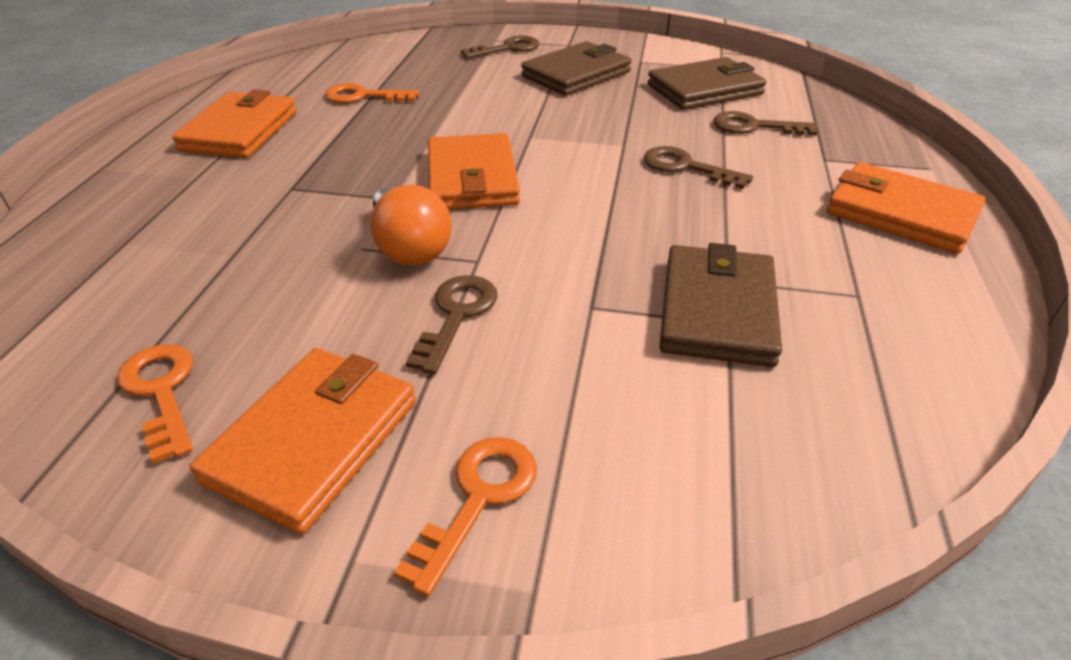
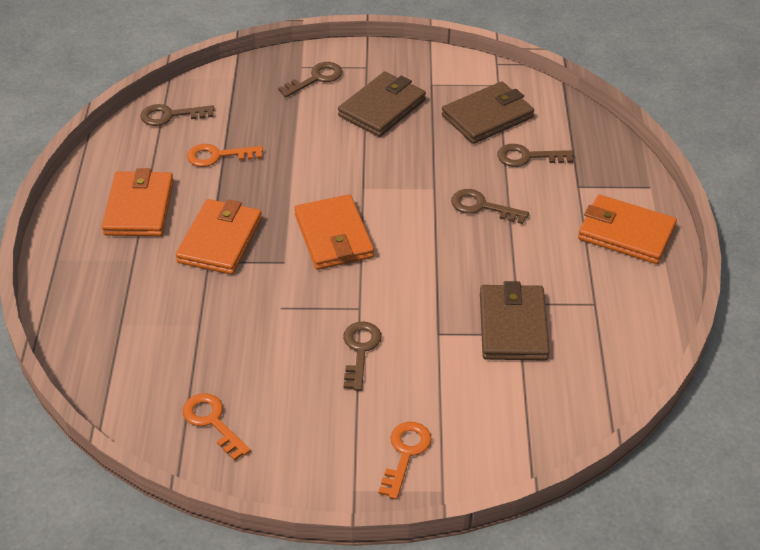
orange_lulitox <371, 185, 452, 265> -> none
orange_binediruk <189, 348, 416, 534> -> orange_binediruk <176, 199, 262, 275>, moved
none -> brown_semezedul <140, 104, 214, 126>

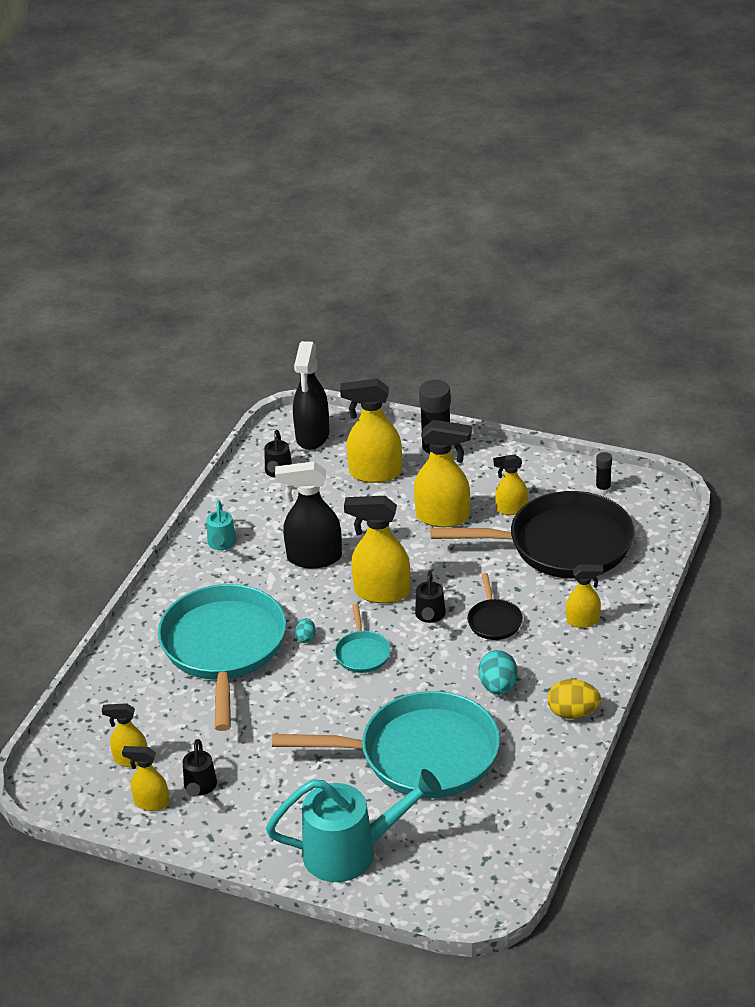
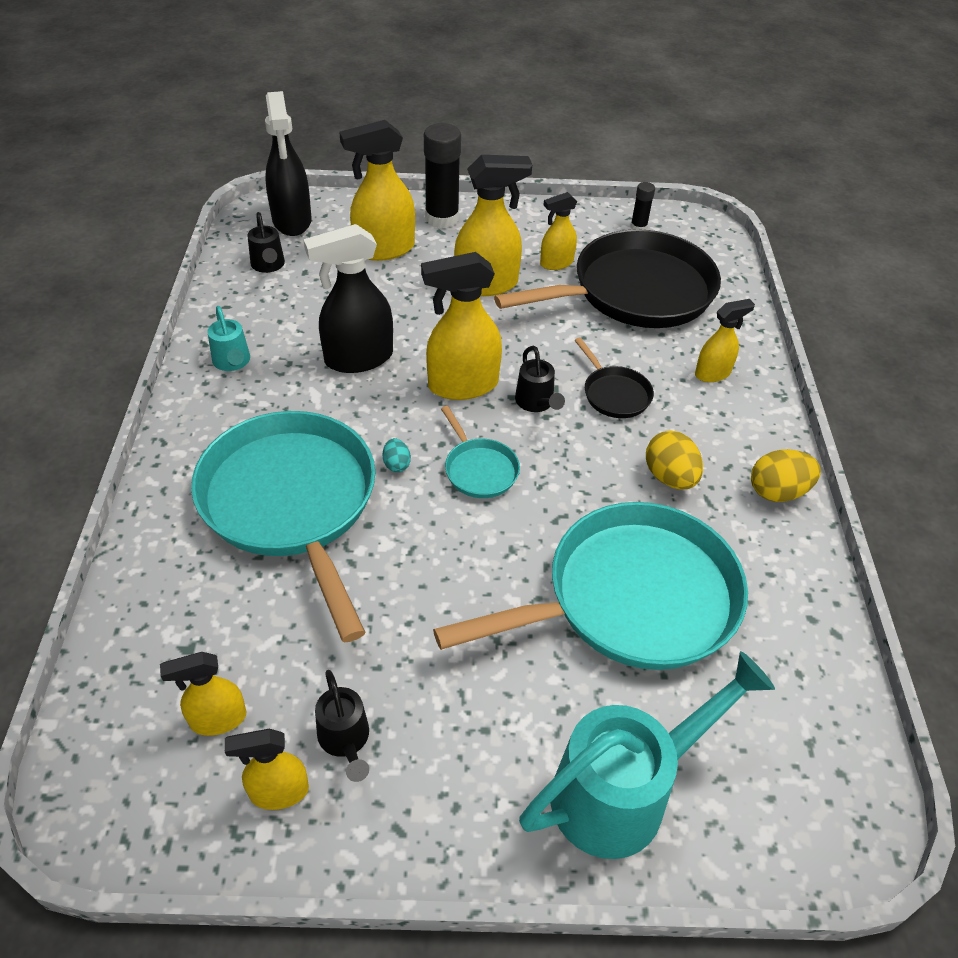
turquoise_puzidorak <479, 650, 518, 695> -> yellow_puzidorak <646, 431, 703, 490>

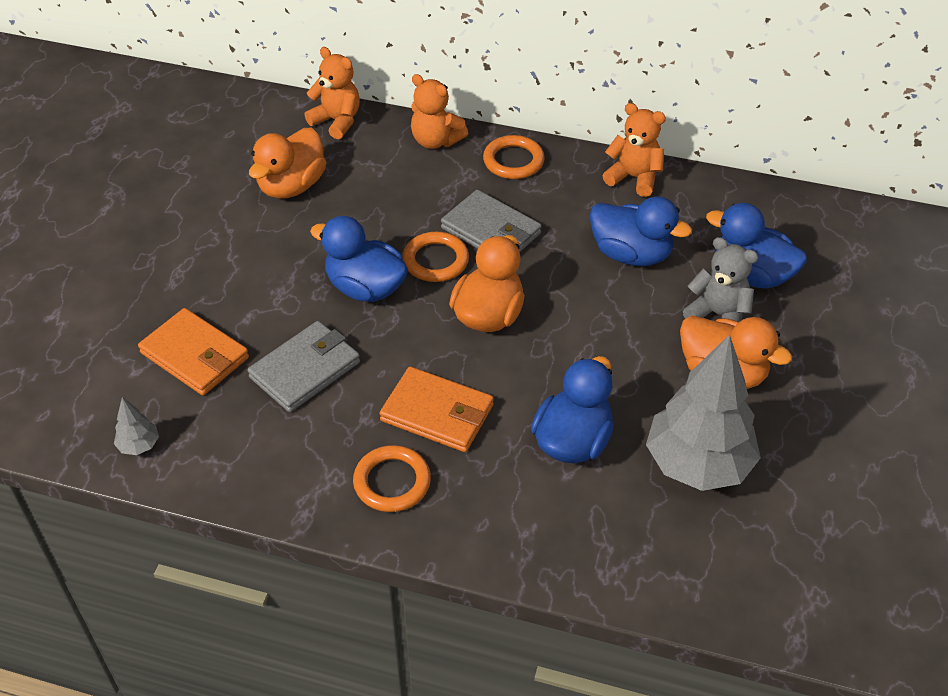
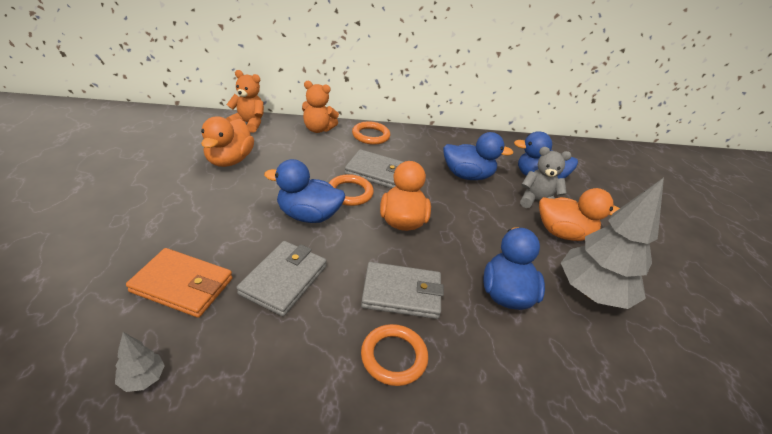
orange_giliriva <602, 103, 666, 197> -> none
orange_binediruk <379, 367, 494, 452> -> grey_binediruk <361, 262, 444, 319>

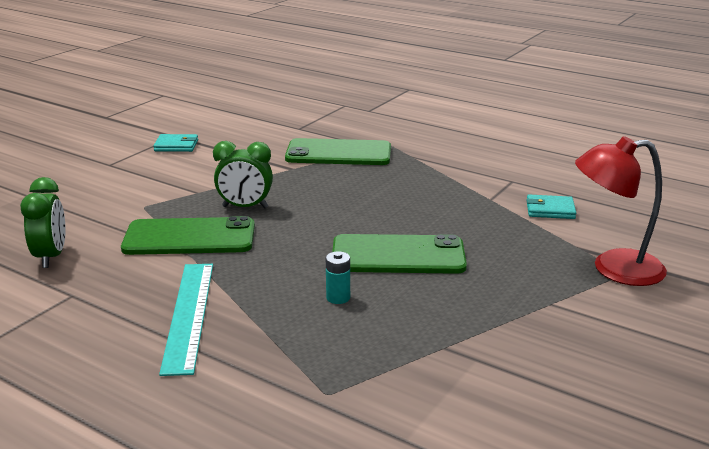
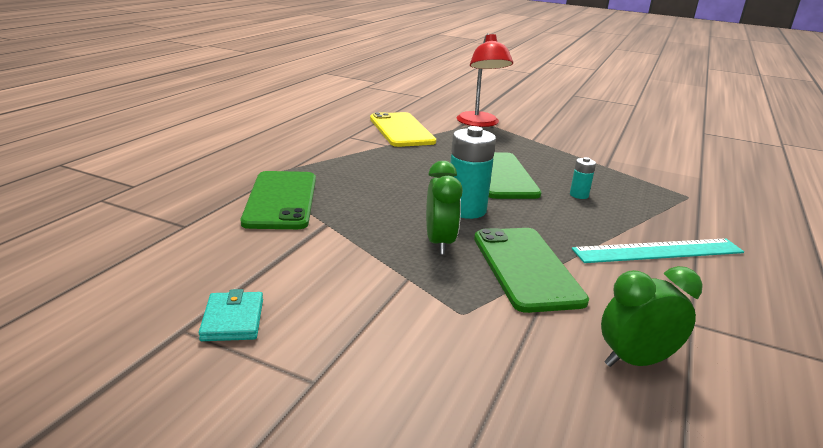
turquoise_binediruk <527, 194, 576, 219> -> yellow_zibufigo <370, 112, 436, 147>
none -> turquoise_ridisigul <450, 126, 496, 219>

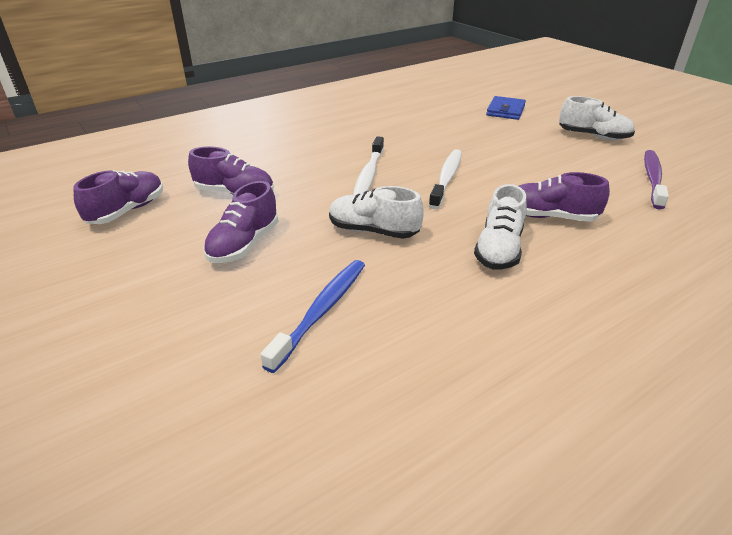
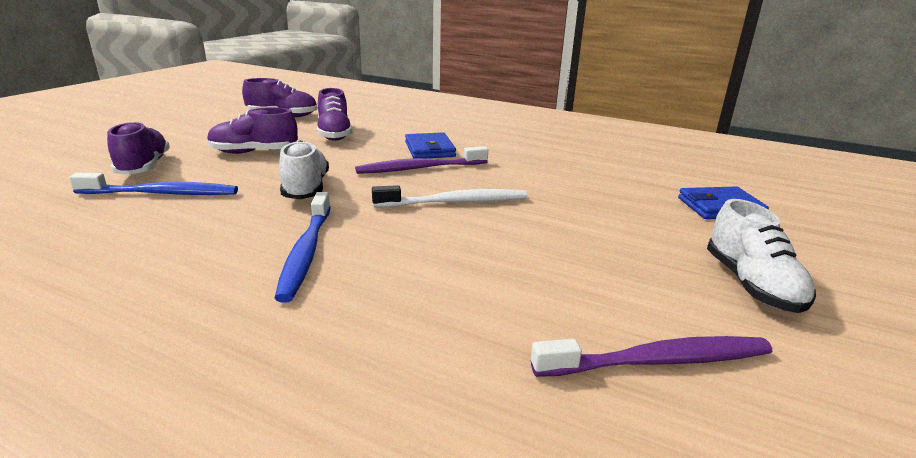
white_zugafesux <353, 136, 384, 195> -> purple_zugafesux <355, 146, 488, 174>
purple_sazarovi <519, 172, 610, 222> -> purple_sazarovi <107, 121, 170, 175>, moved
white_sazarovi <474, 184, 527, 270> -> blue_zugafesux <275, 192, 331, 303>
none -> blue_binediruk <405, 132, 456, 158>

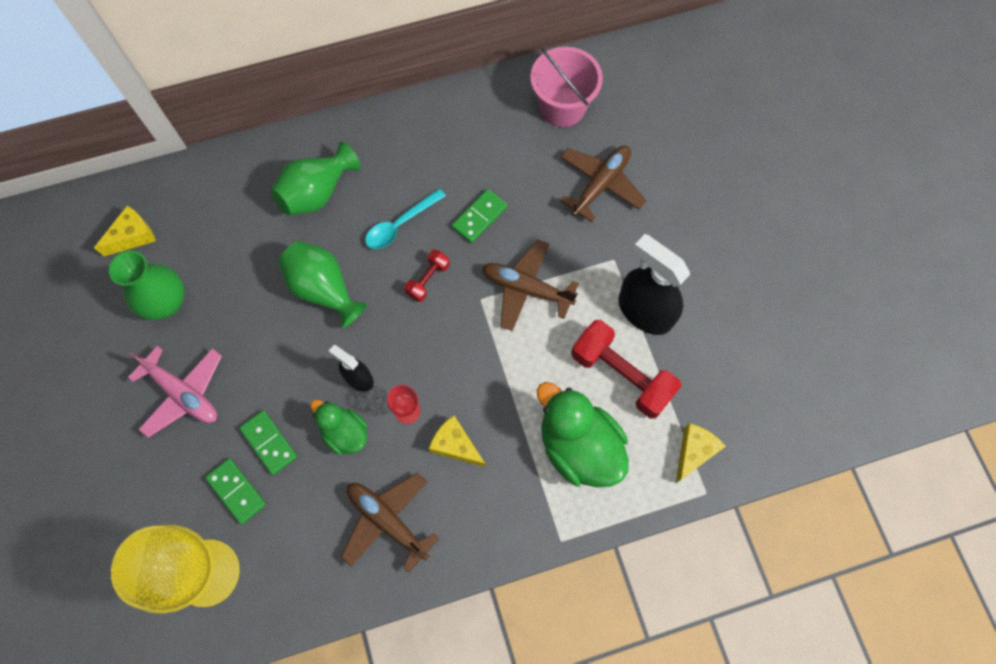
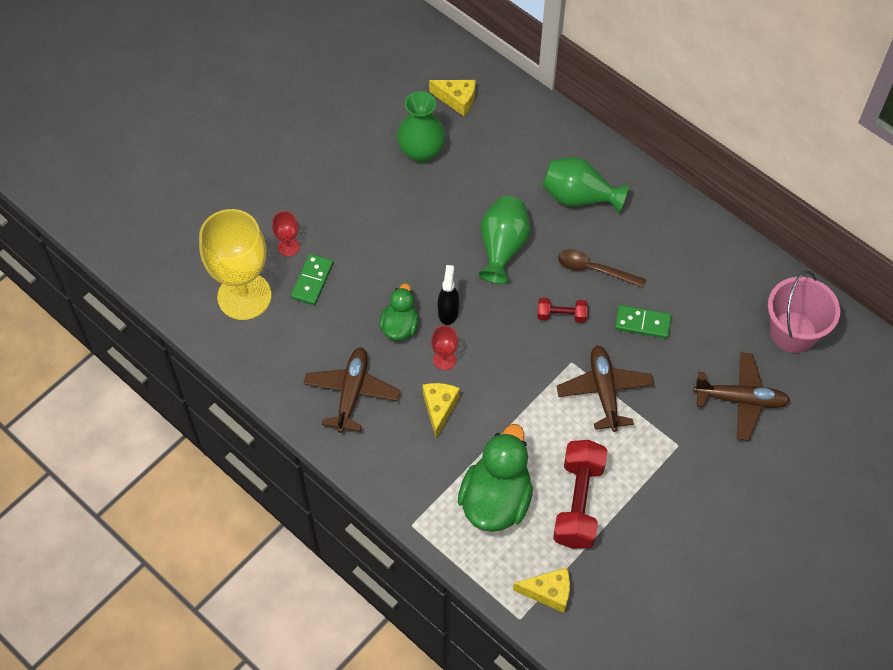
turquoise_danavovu <365, 189, 446, 249> -> brown_danavovu <558, 249, 646, 288>
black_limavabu <618, 234, 690, 335> -> none
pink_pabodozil <128, 346, 222, 438> -> none
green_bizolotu <239, 410, 297, 475> -> none
none -> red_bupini <272, 211, 300, 256>

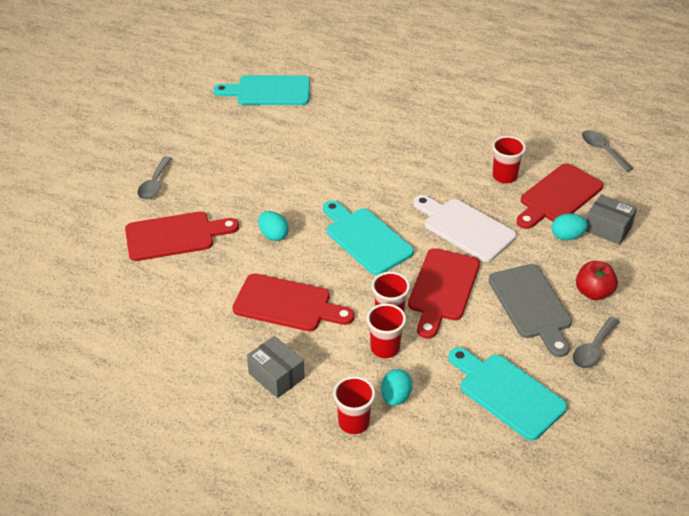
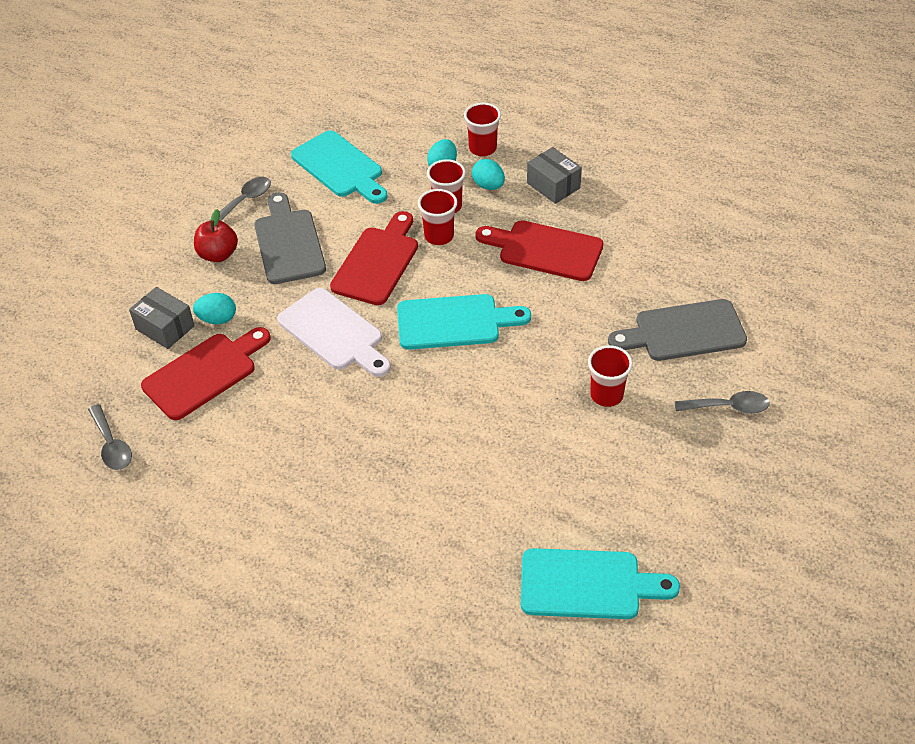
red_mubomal <492, 136, 526, 184> -> red_mubomal <588, 345, 633, 407>, moved
grey_danavovu <138, 156, 172, 200> -> grey_danavovu <675, 391, 770, 414>, 75 degrees clockwise
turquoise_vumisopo <323, 200, 414, 275> -> turquoise_vumisopo <397, 294, 531, 350>, 60 degrees counterclockwise
turquoise_puzidorak <258, 211, 289, 241> -> turquoise_puzidorak <472, 159, 505, 190>, moved
red_vumisopo <125, 212, 239, 261> -> grey_vumisopo <608, 299, 747, 361>

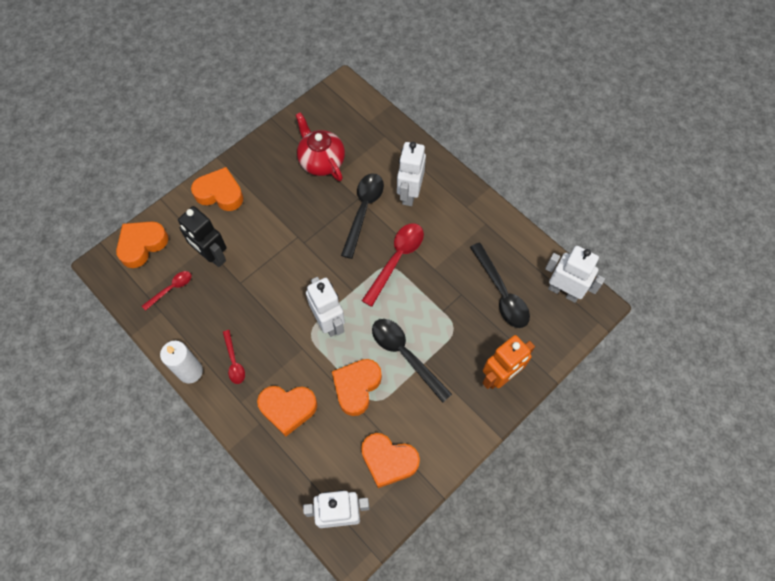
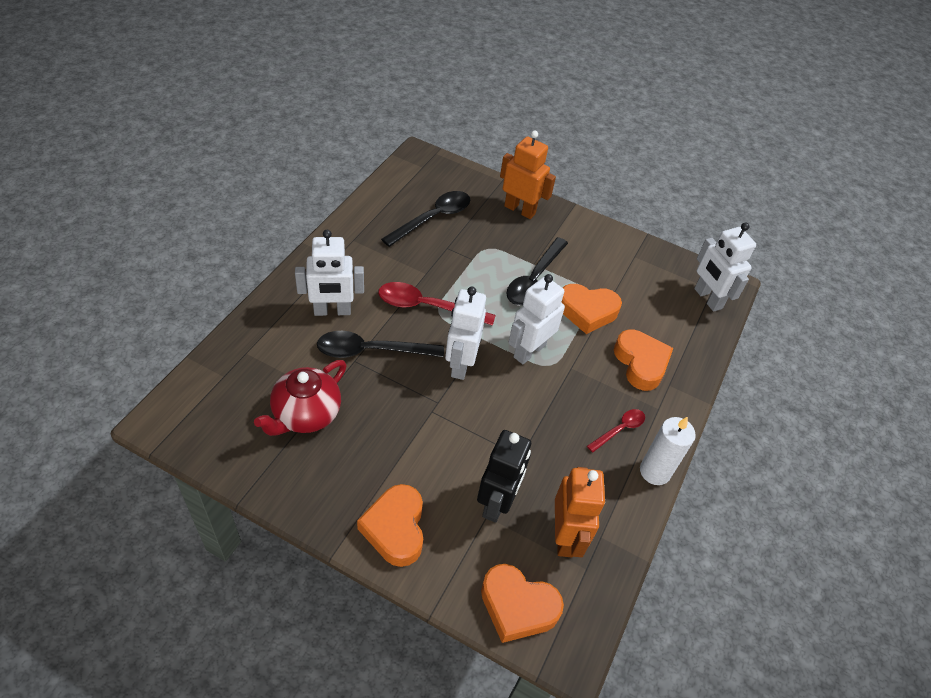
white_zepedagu <545, 246, 605, 303> -> white_zepedagu <445, 287, 486, 380>, moved
red_danavovu <142, 271, 191, 311> -> orange_zepedagu <555, 467, 605, 557>
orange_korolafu <361, 433, 420, 488> -> none

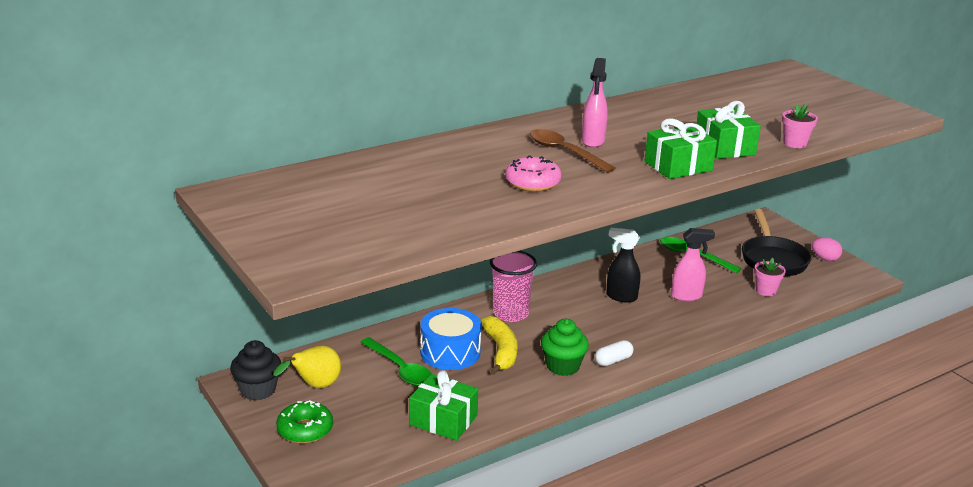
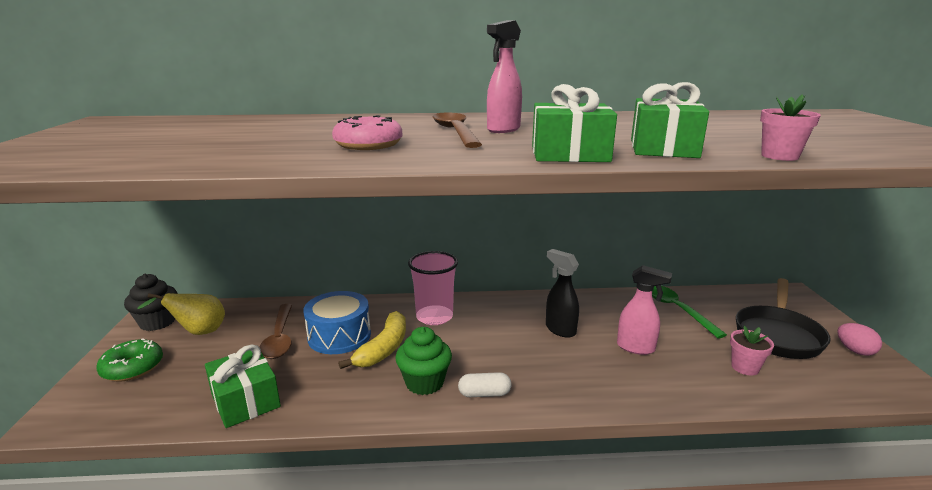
green_danavovu <361, 337, 431, 386> -> brown_danavovu <259, 304, 292, 359>

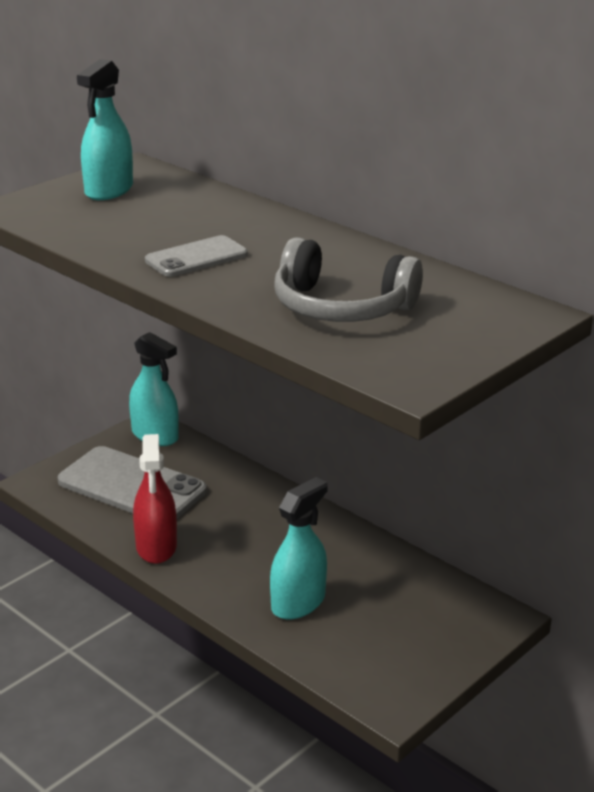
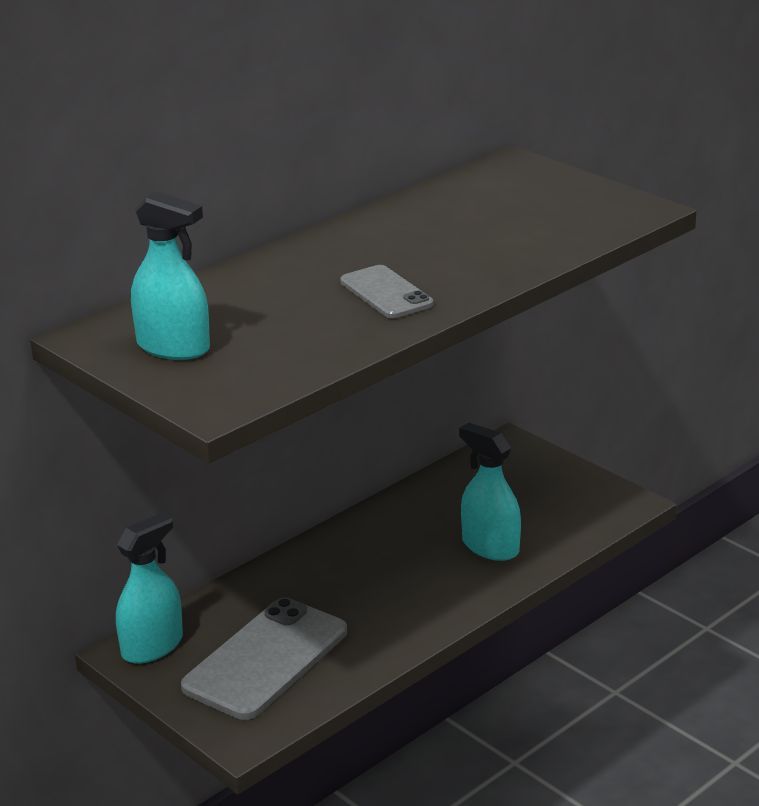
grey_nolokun <275, 237, 423, 322> -> none
red_limavabu <133, 434, 177, 564> -> none

